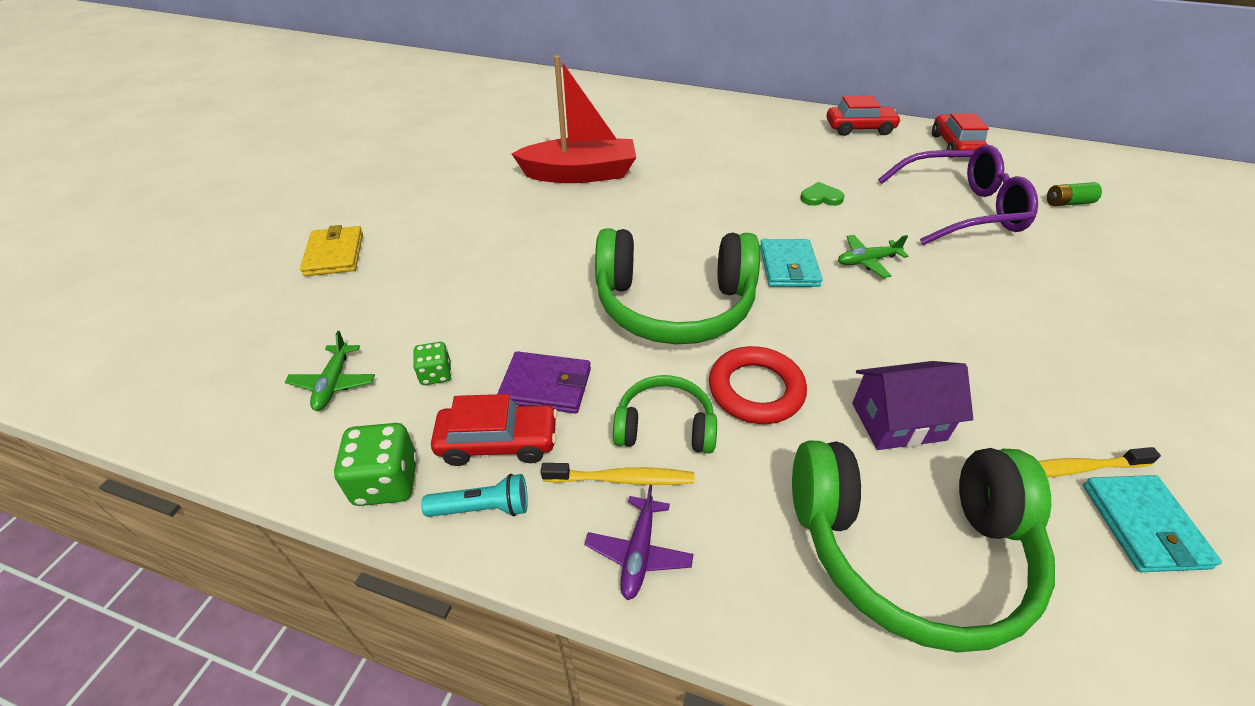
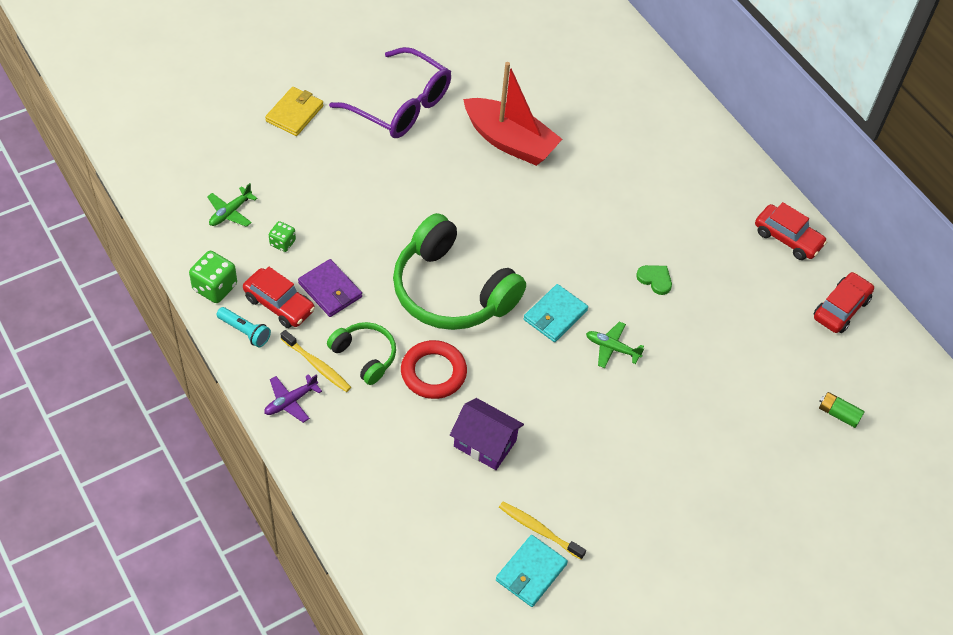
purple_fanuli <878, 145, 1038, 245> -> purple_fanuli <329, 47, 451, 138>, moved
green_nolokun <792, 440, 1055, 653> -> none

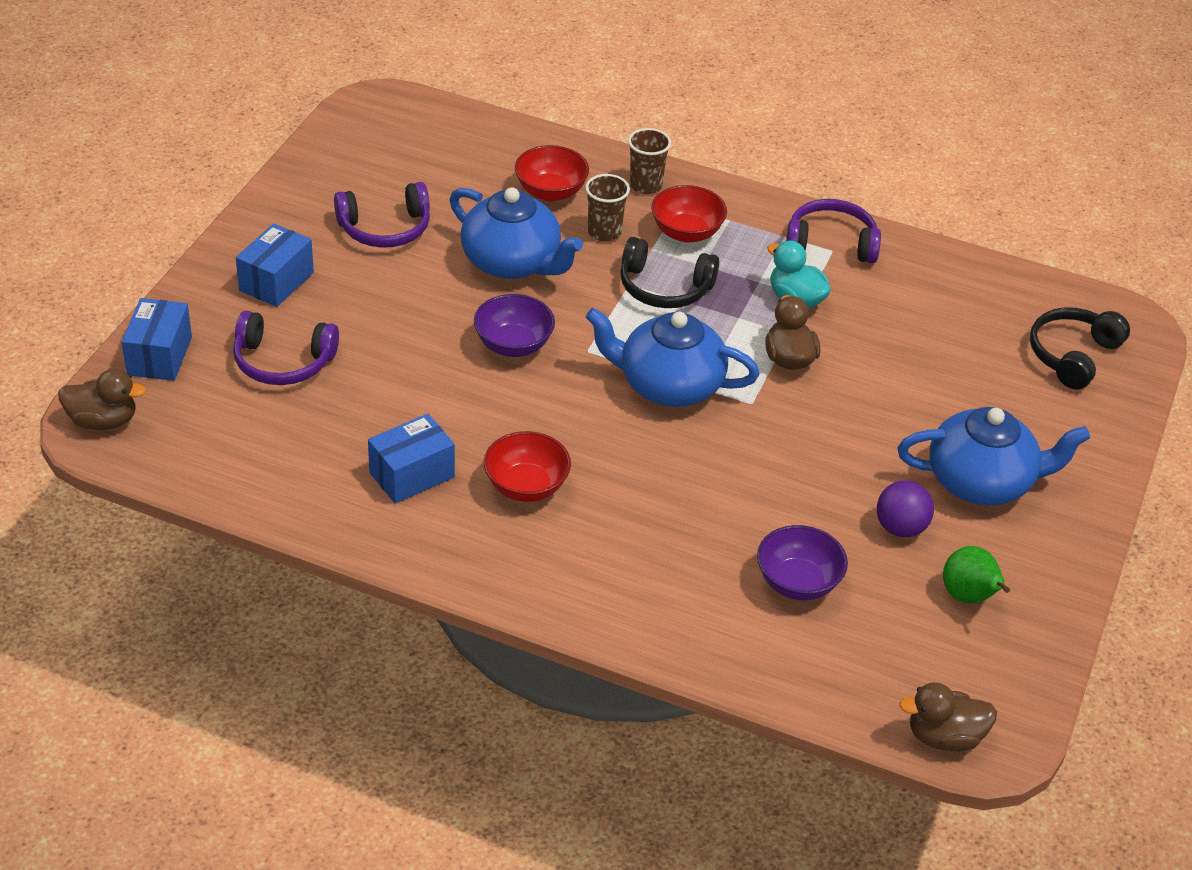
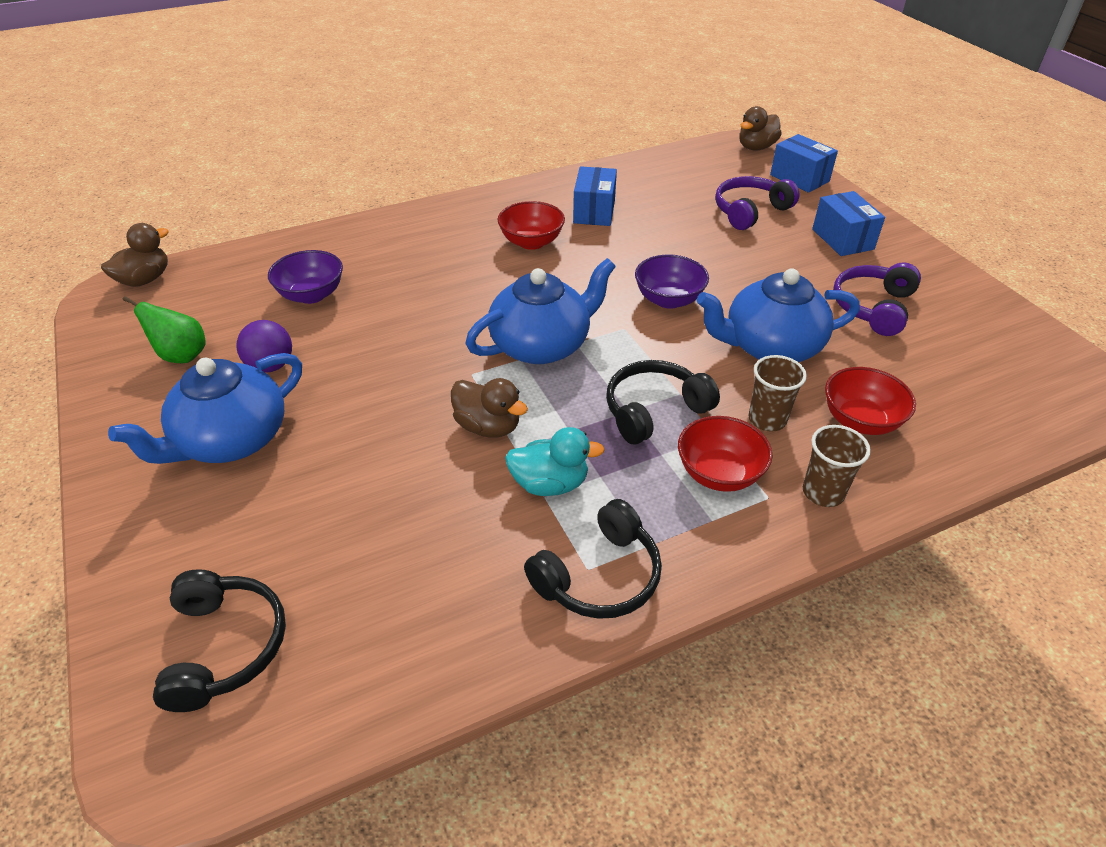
purple_nolokun <786, 199, 881, 263> -> black_nolokun <524, 499, 662, 619>

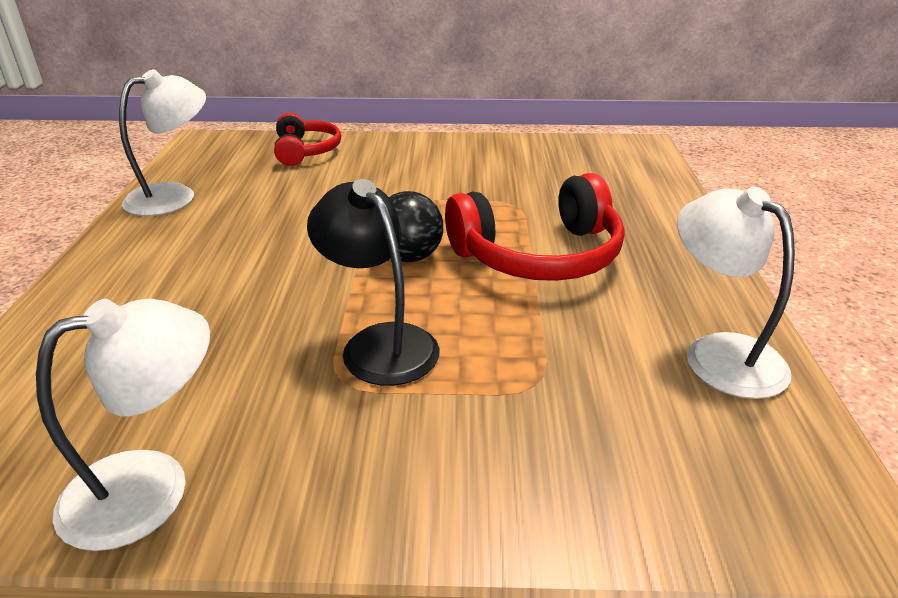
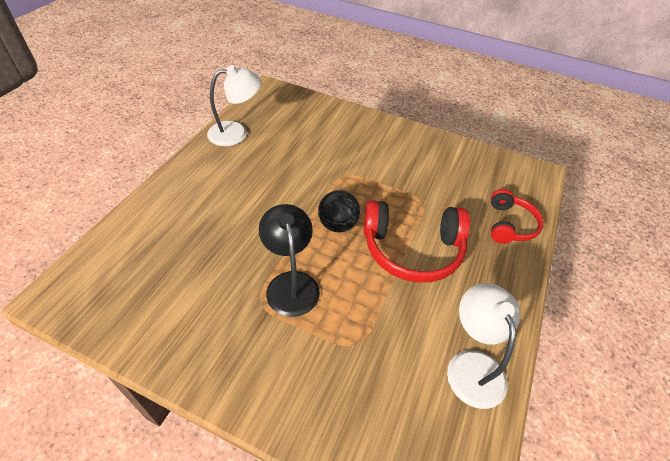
red_nolokun <274, 113, 341, 166> -> red_nolokun <491, 189, 544, 244>, moved
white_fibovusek <36, 298, 210, 551> -> none

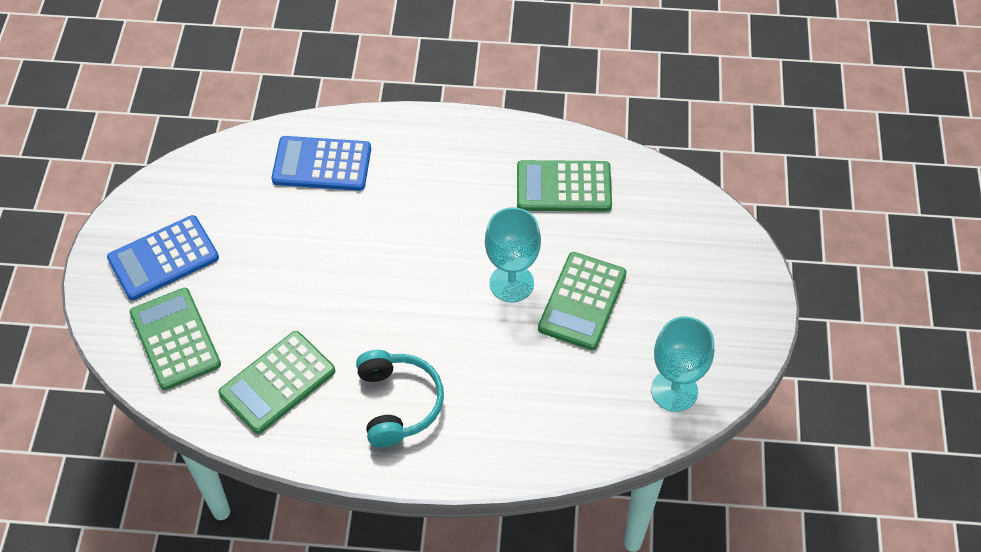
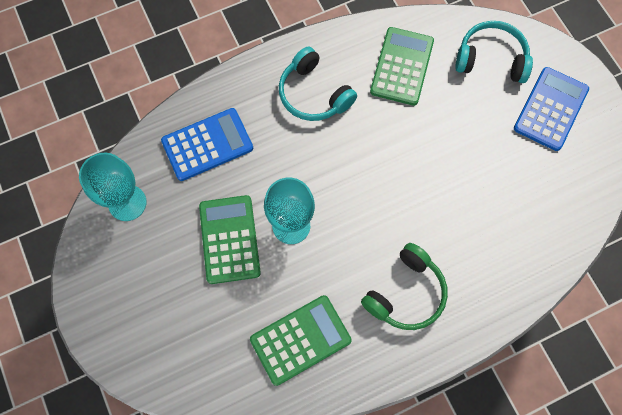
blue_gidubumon <271, 136, 371, 191> -> blue_gidubumon <161, 108, 253, 181>, moved
green_gidubumon <130, 288, 221, 390> -> turquoise_nolokun <455, 21, 533, 83>
none -> green_nolokun <361, 243, 448, 330>

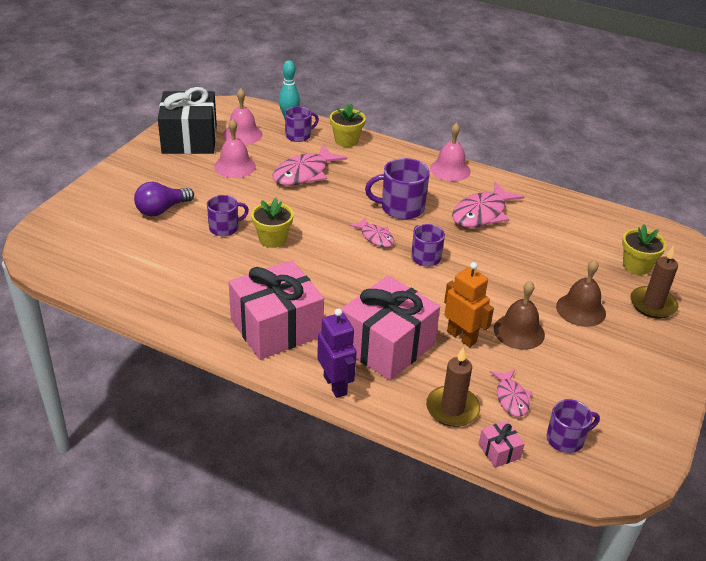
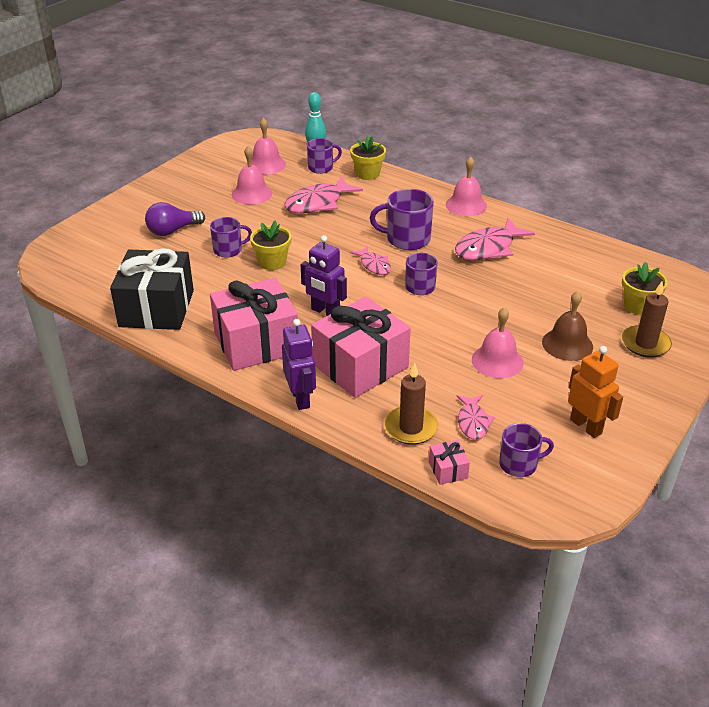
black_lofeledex <158, 87, 217, 154> -> black_lofeledex <110, 248, 194, 330>, moved
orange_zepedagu <444, 262, 494, 347> -> orange_zepedagu <568, 346, 623, 438>, moved
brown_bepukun <494, 281, 545, 350> -> pink_bepukun <472, 307, 524, 378>
none -> purple_zepedagu <301, 235, 347, 316>

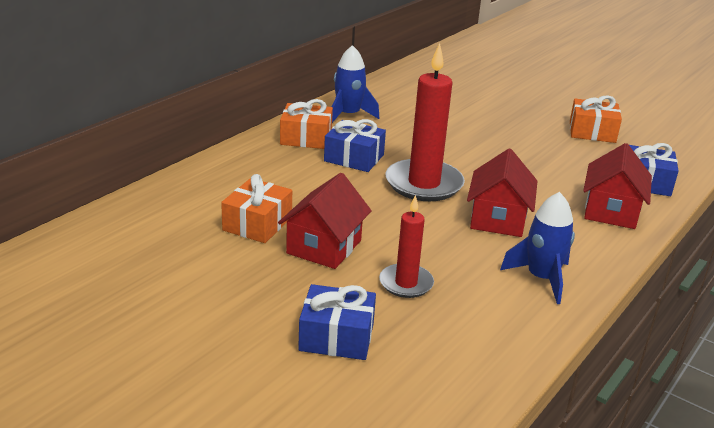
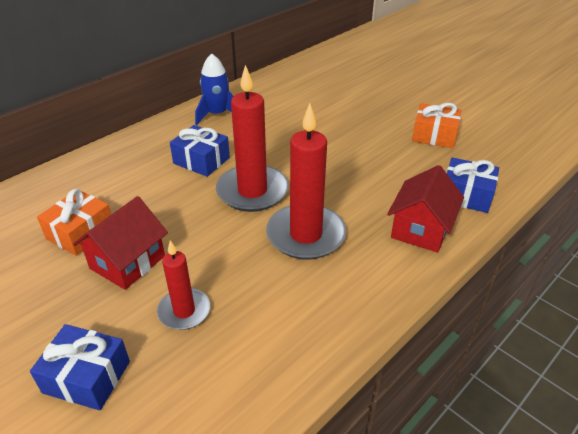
orange_lofeledex <280, 99, 333, 149> -> none
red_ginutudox <467, 149, 537, 237> -> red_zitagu <266, 103, 346, 260>
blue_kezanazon <500, 192, 575, 304> -> none

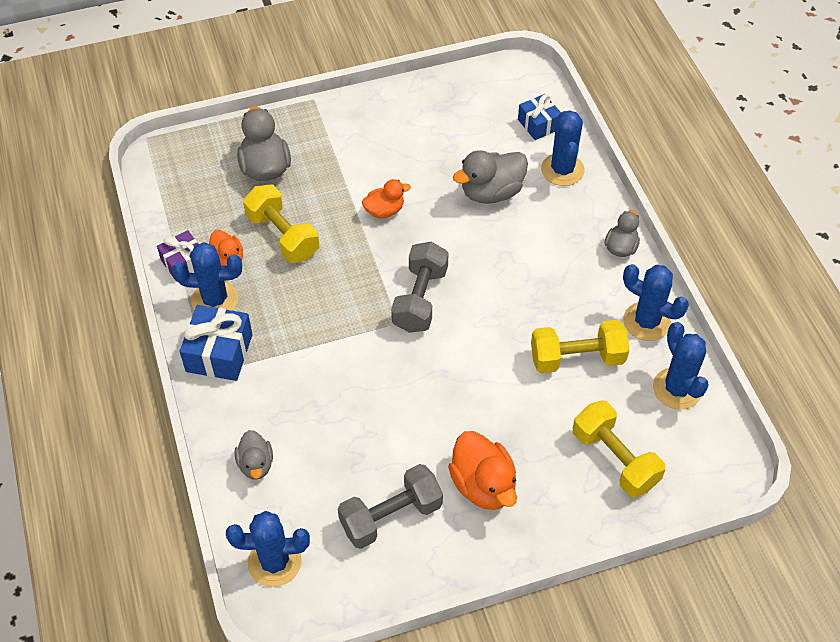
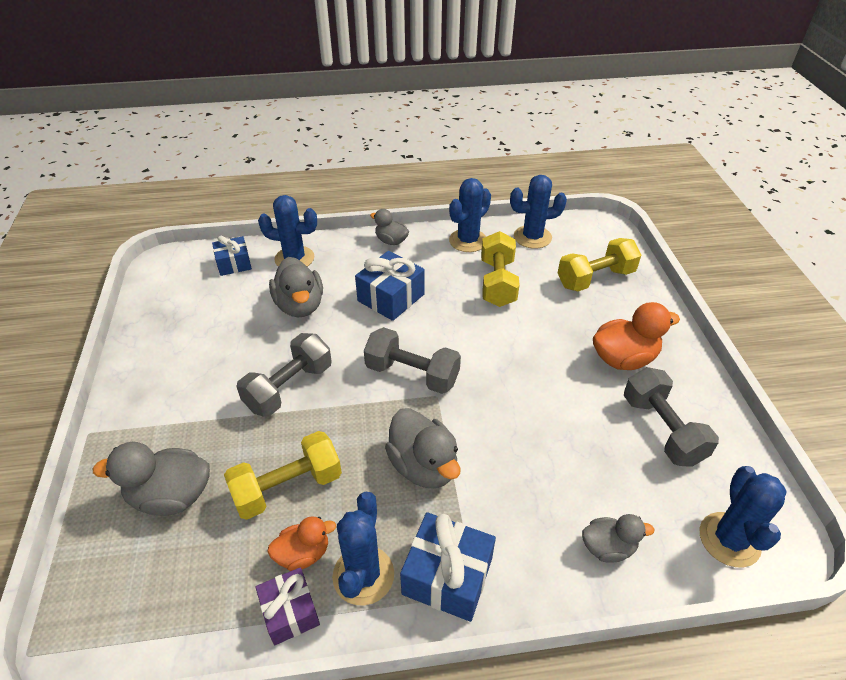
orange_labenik <362, 179, 411, 219> -> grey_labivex <236, 333, 332, 417>
none -> blue_lofeledex <355, 251, 425, 321>
none -> grey_labenik <385, 408, 461, 488>

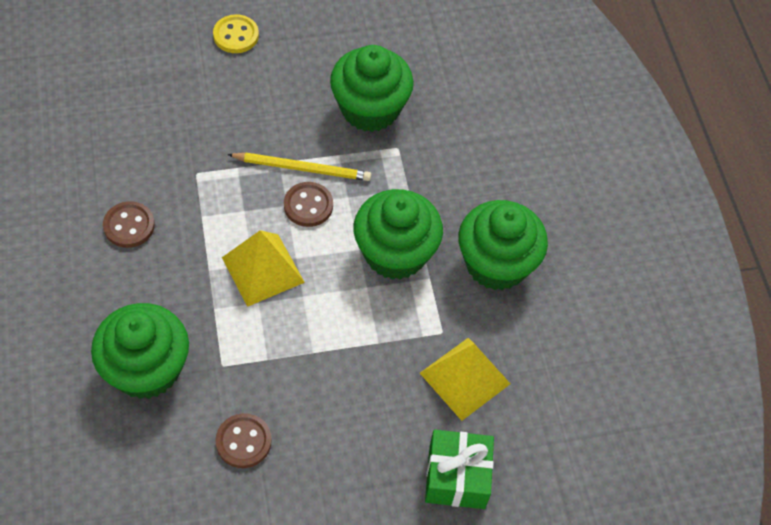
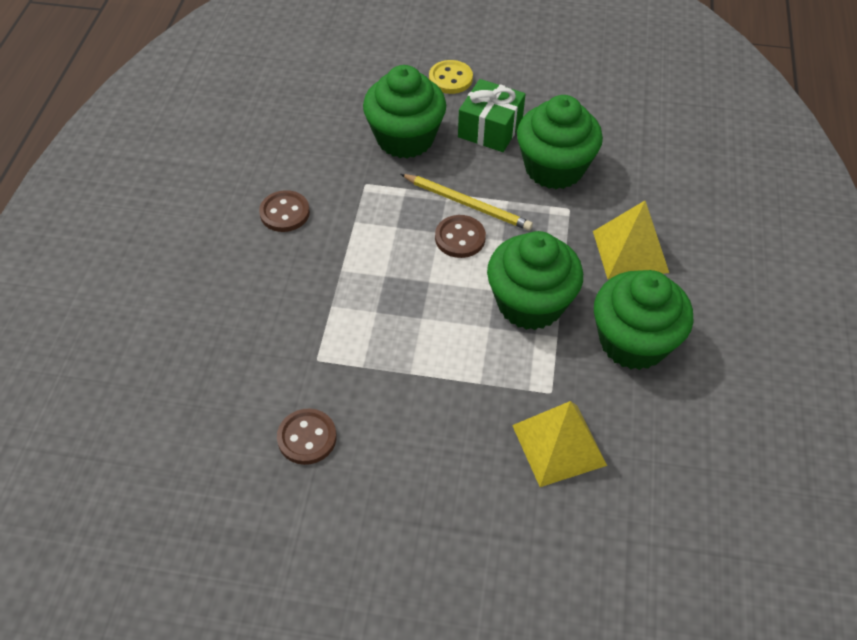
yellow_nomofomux <222, 230, 305, 307> -> yellow_nomofomux <593, 201, 669, 279>, moved
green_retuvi <91, 303, 189, 399> -> green_retuvi <363, 65, 446, 158>, moved
green_lofeledex <425, 430, 494, 509> -> green_lofeledex <458, 79, 526, 152>, moved

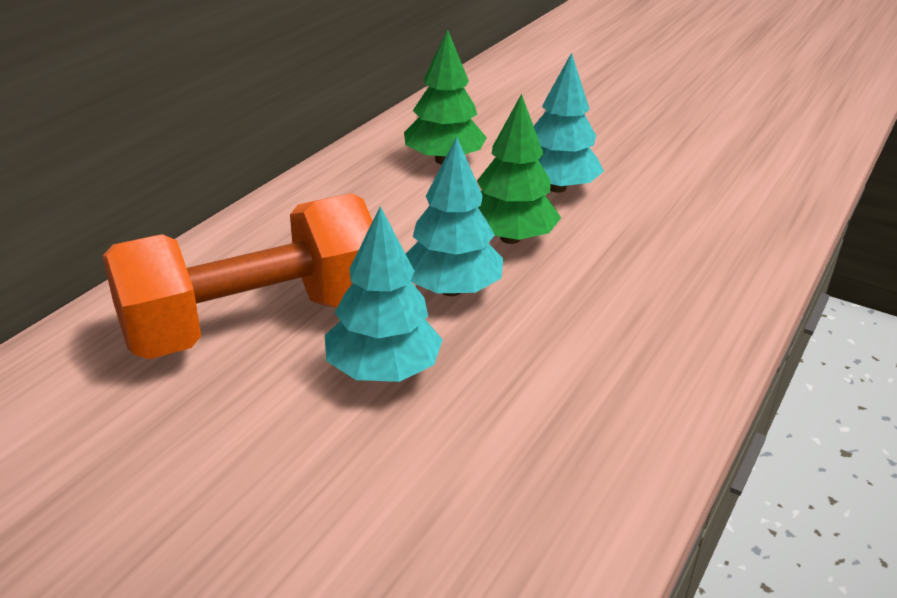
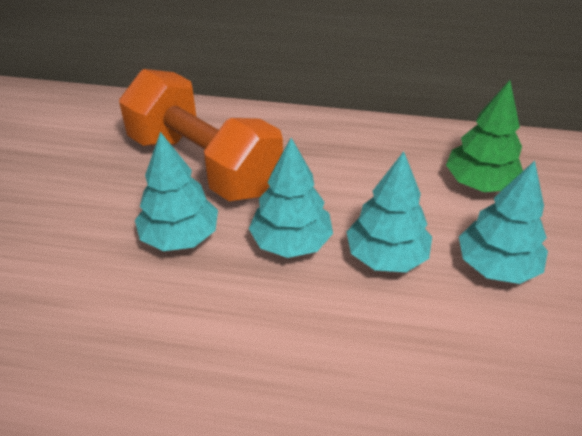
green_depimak <477, 94, 561, 244> -> turquoise_depimak <347, 151, 432, 272>

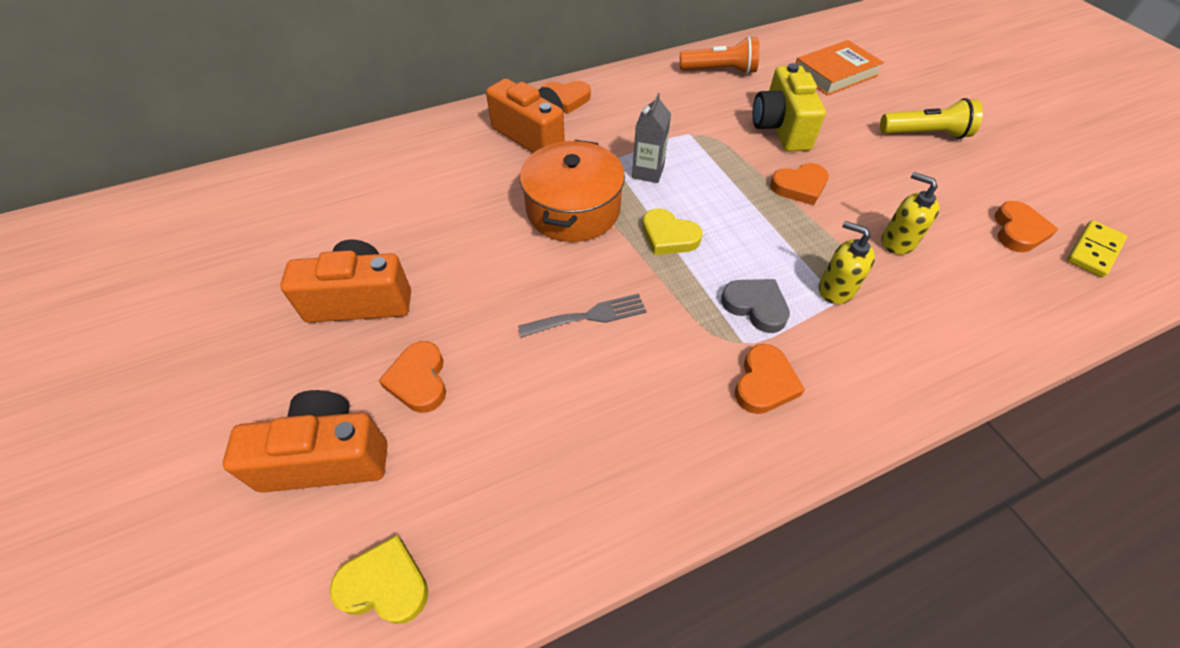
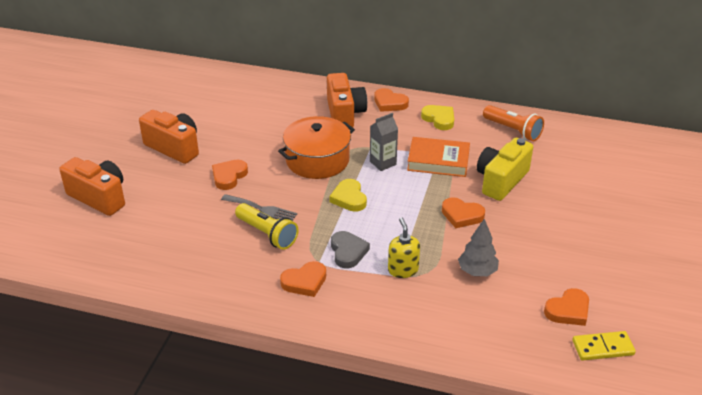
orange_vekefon <795, 40, 884, 96> -> orange_vekefon <407, 137, 470, 177>, moved
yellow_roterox <880, 98, 983, 139> -> yellow_roterox <235, 203, 298, 250>, moved
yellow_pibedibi <882, 172, 939, 255> -> grey_depimak <458, 219, 499, 276>
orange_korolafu <378, 341, 446, 413> -> orange_korolafu <212, 160, 248, 190>, moved
yellow_korolafu <330, 535, 428, 624> -> yellow_korolafu <421, 105, 454, 130>, moved

